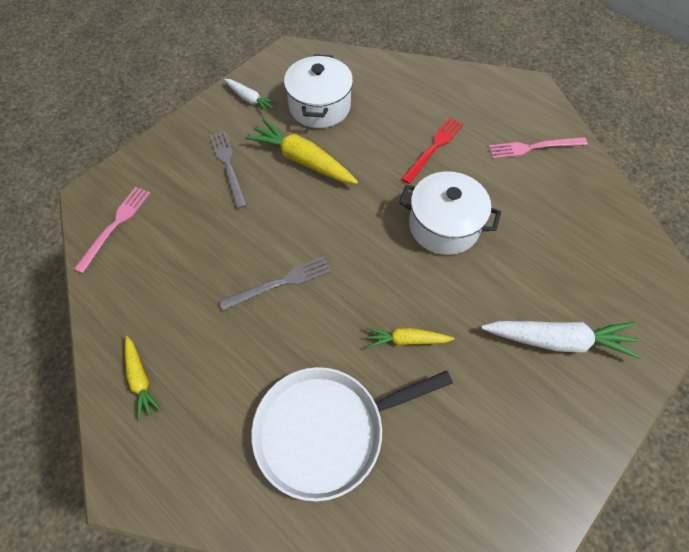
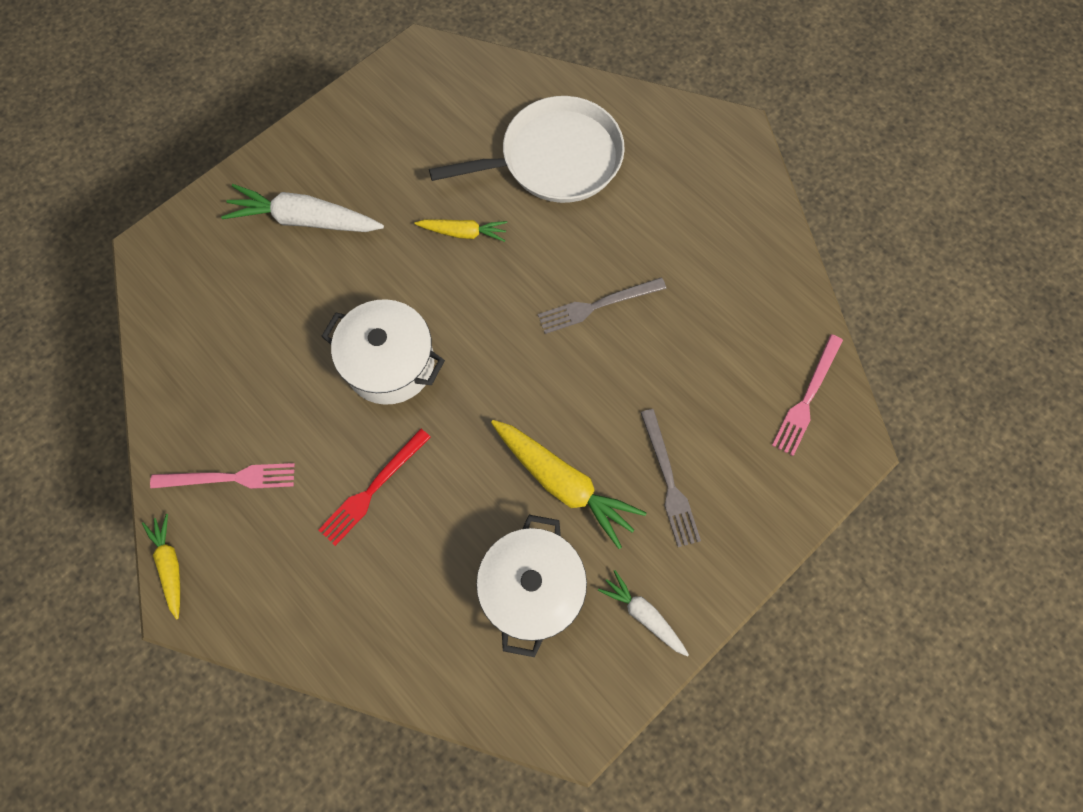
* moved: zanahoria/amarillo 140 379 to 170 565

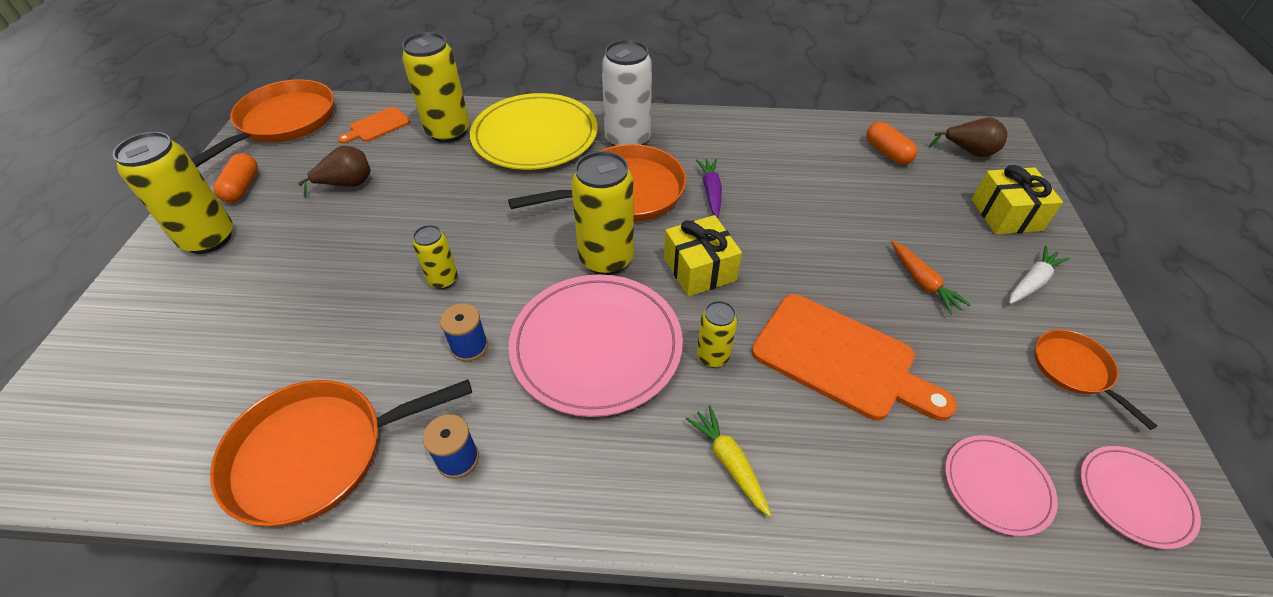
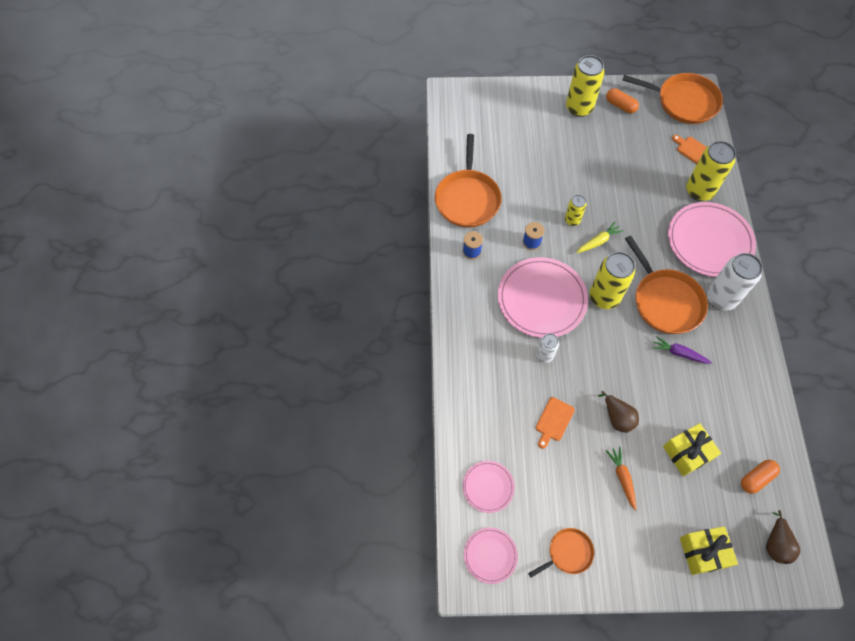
* turned: sartén/naranja 317 453 = 467 198 150 degrees counterclockwise
* turned: cápsula/naranja 242 187 = 620 105 45 degrees clockwise
* moved: pera/marrón 347 184 to 617 418
* recoloured: plato/amarillo 535 136 to plato/rosa 709 241
* moved: regalo/amarillo 699 269 to 687 453
* moved: zanahoria/amarillo 729 462 to 598 241
* turned: zanahoria/morado 711 192 = 679 353 150 degrees counterclockwise
* recoloured: lata/amarillo 713 356 to lata/blanco 544 355
* resized: tabla de cortar/naranja 840 359 = 553 421 x0.51
* turned: zanahoria/naranja 922 282 = 622 478 105 degrees clockwise
* removed: zanahoria/blanco 1032 282

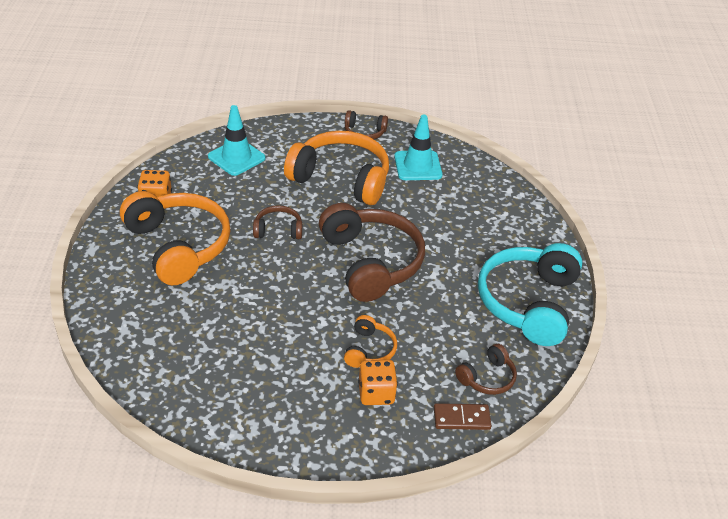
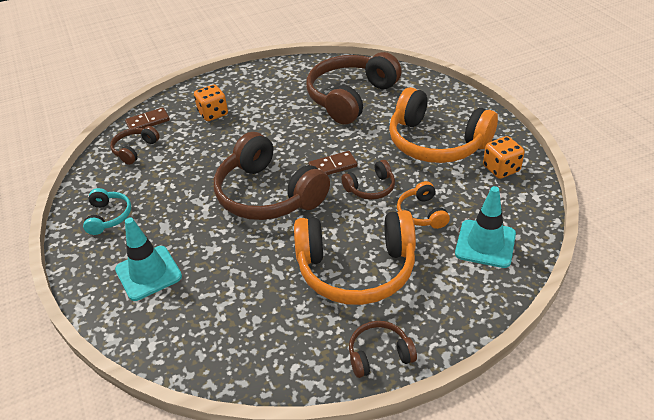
* moved: auriculares/naranja 369 350 to 422 213
* moved: cono de tráfico/turquesa 418 166 to 148 273
* resized: auriculares/turquesa 529 303 = 108 217 x0.47
* added: auriculares/marrón 351 97
* added: ficha de dominó/marrón 332 166

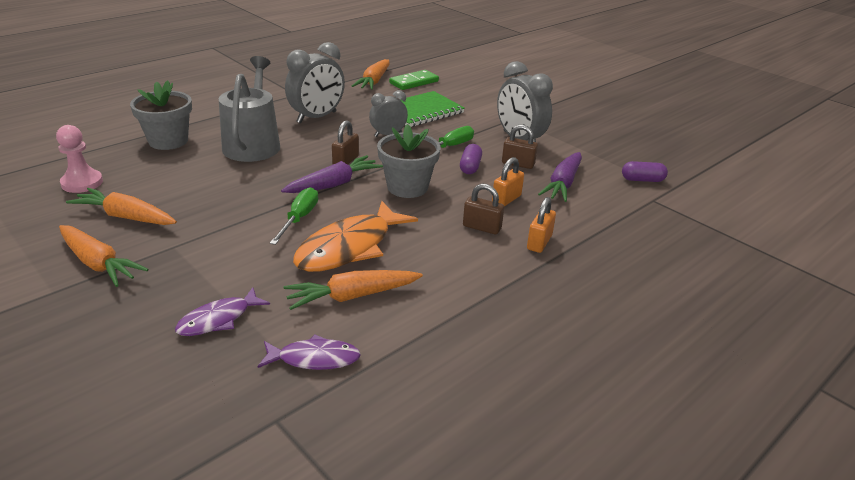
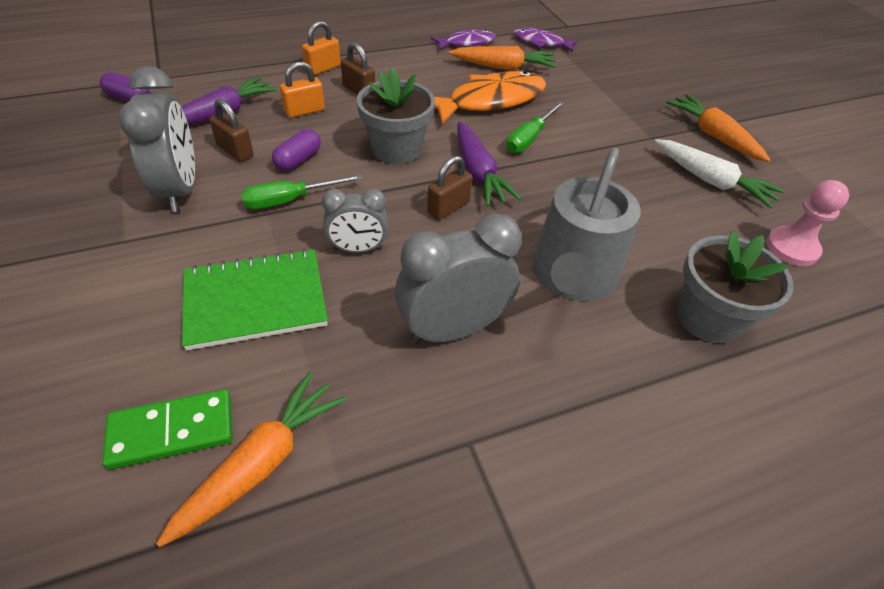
* recoloured: zanahoria/naranja 126 217 to zanahoria/blanco 711 181
* moved: pez/morado 218 319 to 466 43
* turned: zanahoria/morado 334 184 = 478 173 90 degrees counterclockwise

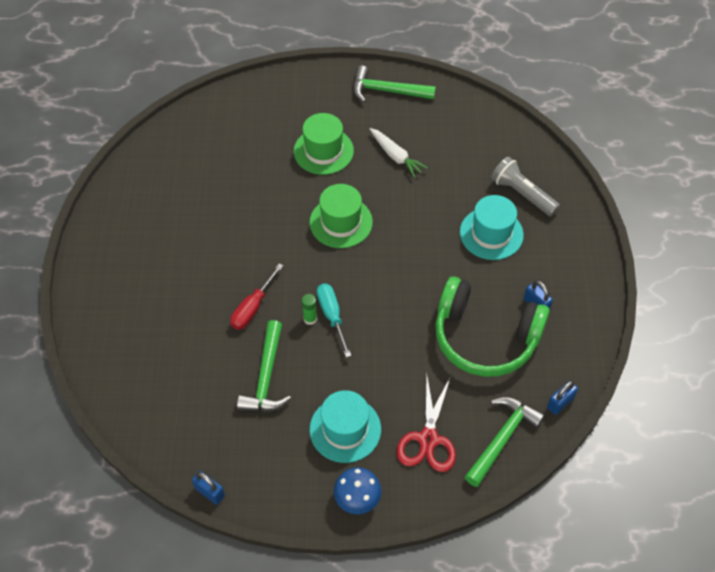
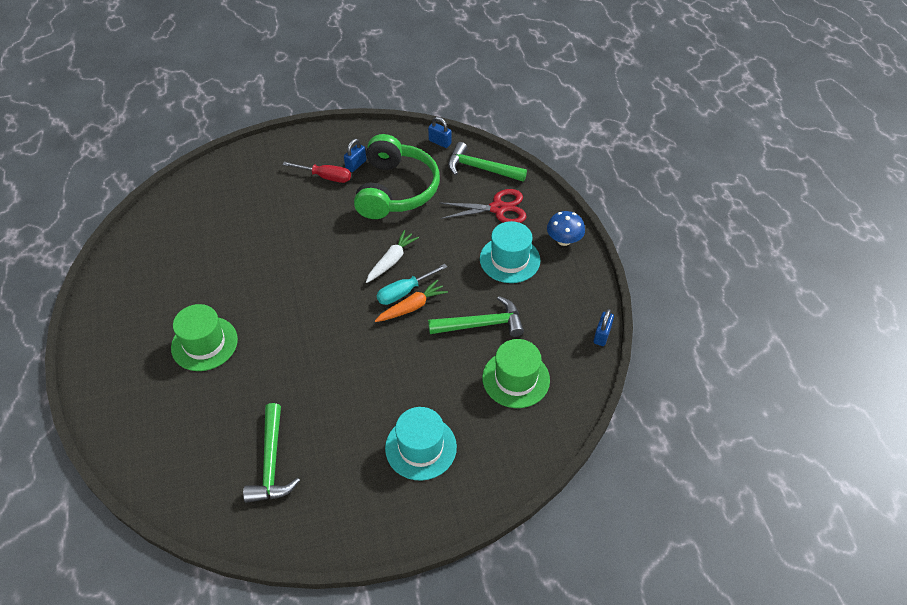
* moved: destornillador/rojo 253 307 to 325 177
* replaced: barra de pegamento/verde 310 319 to zanahoria/naranja 412 307
* moved: sombrero/verde 341 222 to 516 379
* moved: martillo/verde 386 91 to 271 463
* moved: zanahoria/blanco 396 156 to 391 261
* moved: sombrero/turquesa 491 233 to 421 447
* removed: lámpara de mano/gris 522 194

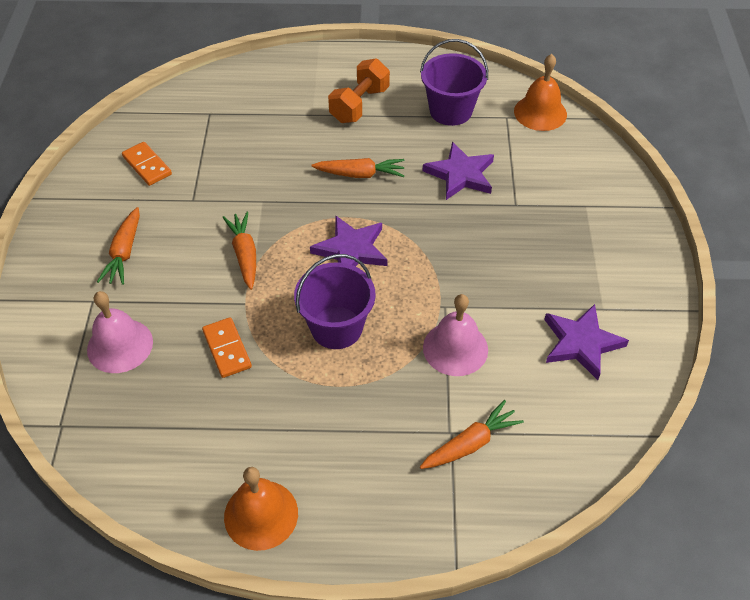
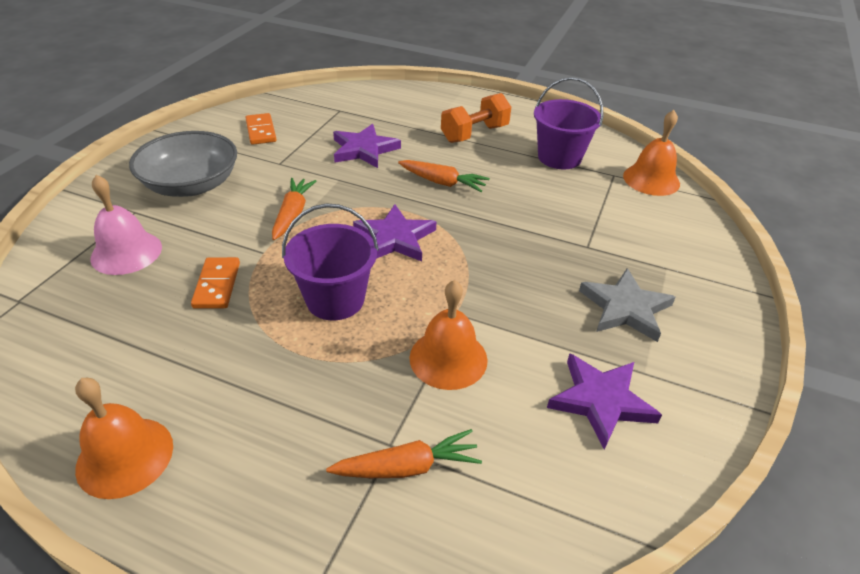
* replaced: zanahoria/naranja 124 252 to cuenco/gris 191 185
* moved: estrella/morado 460 174 to 364 149
* recoloured: campana/rosa 455 348 to campana/naranja 448 358
* added: estrella/gris 625 308

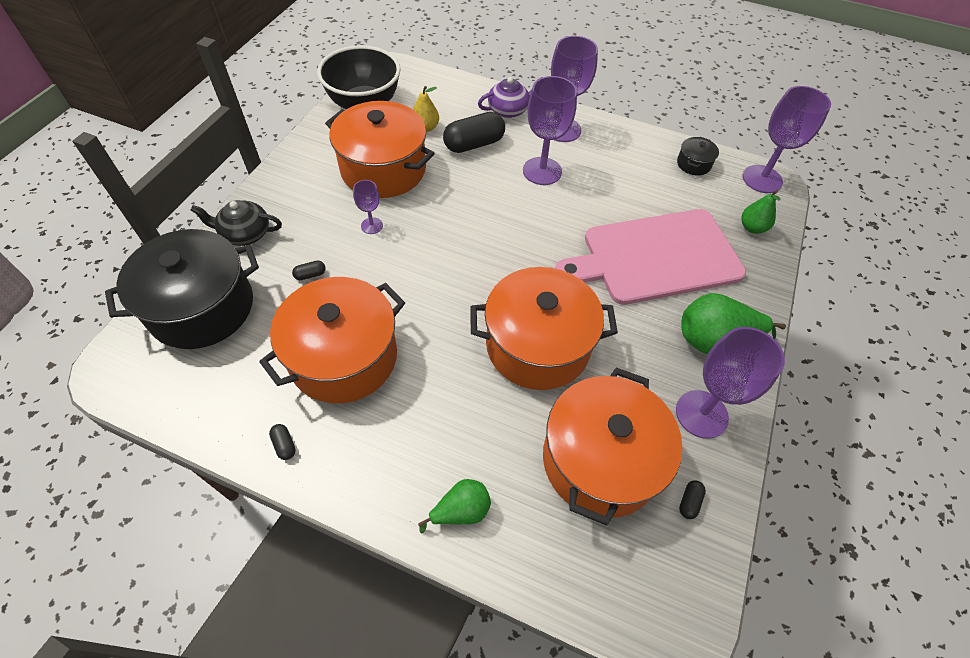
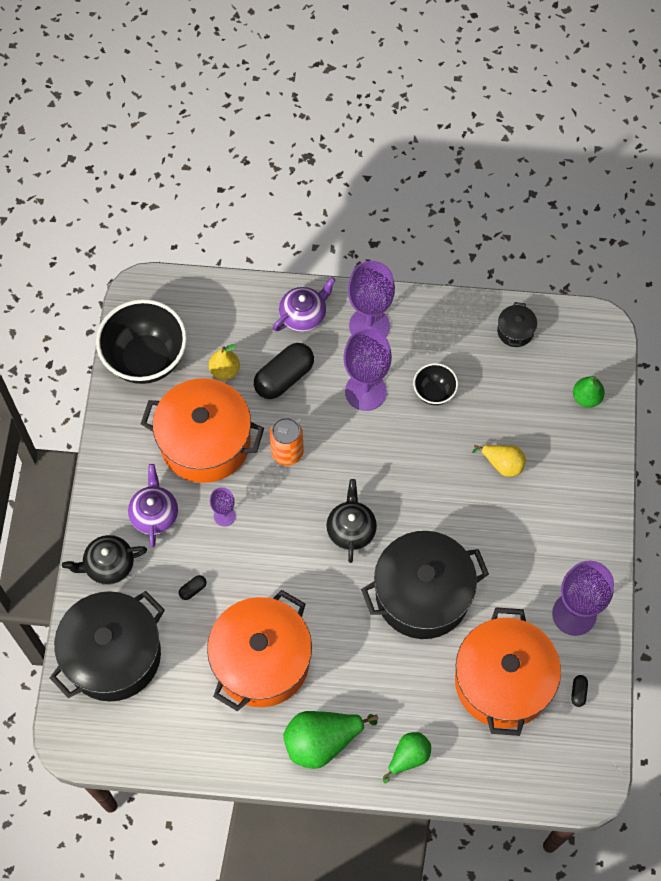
* removed: cápsula/negro 284 445
* recoloured: olla/naranja 537 345 to olla/negro 422 594
* replaced: tabla de cortar/rosa 655 257 to pera/amarillo 502 464
* moved: pera/verde 714 340 to 322 741
* removed: copa/morado 762 179
* added: tetera/morado 154 514
* added: lata/naranja 287 452
* added: tetera/negro 351 529
* added: cuenco/negro 434 392

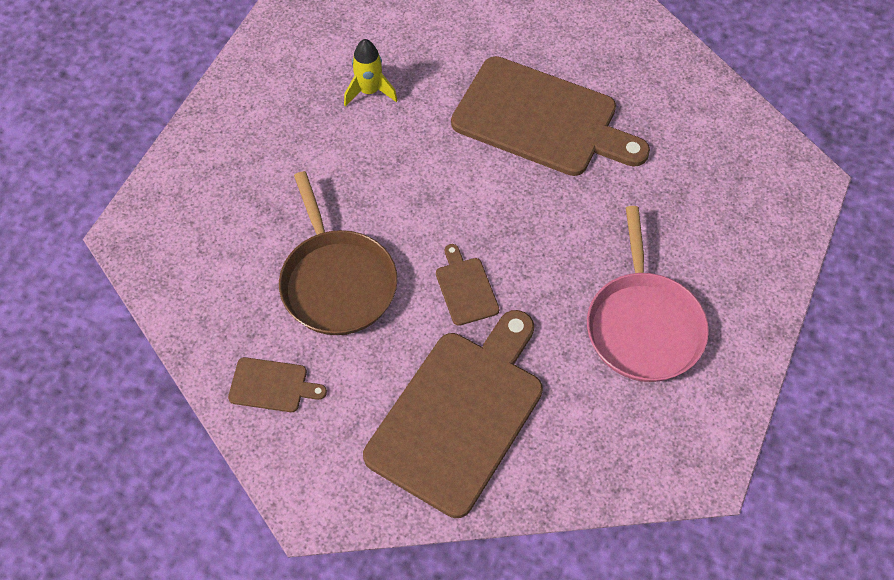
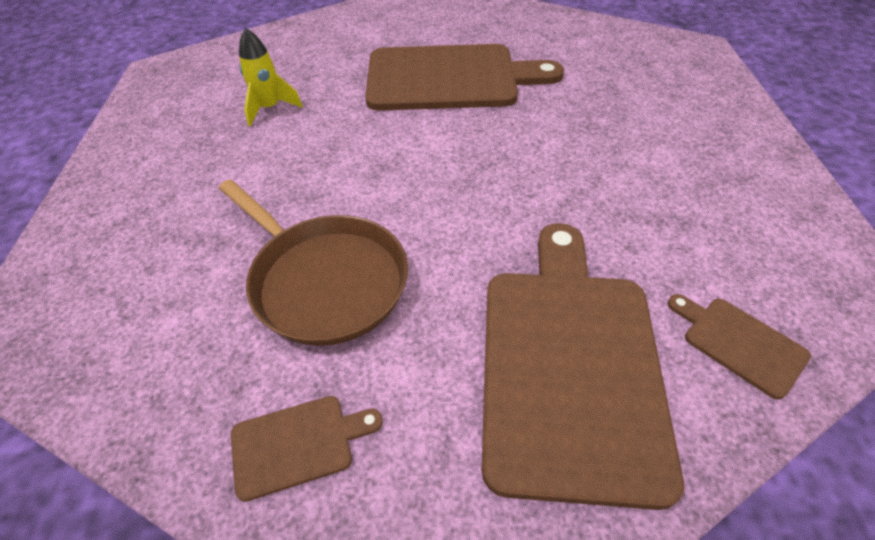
* moved: tabla de cortar/marrón 465 288 to 739 342
* removed: sartén/rosa 643 326

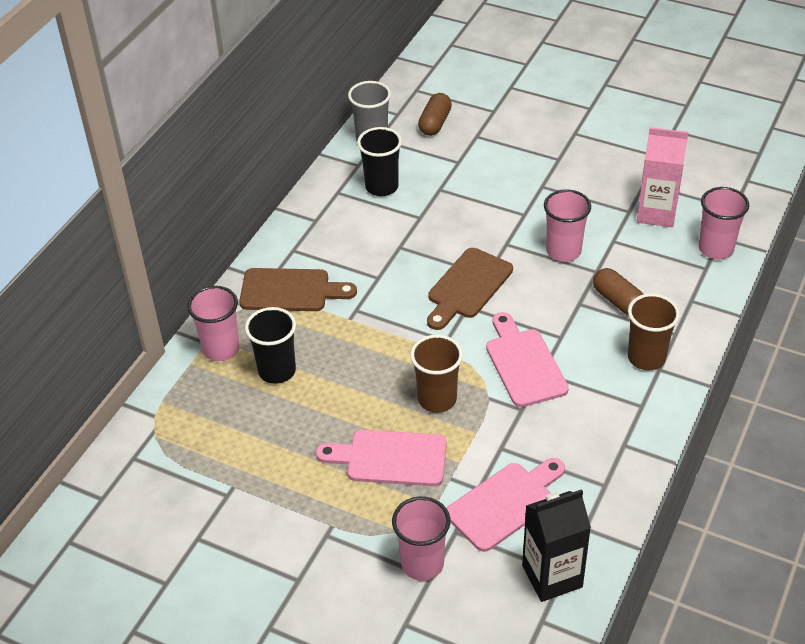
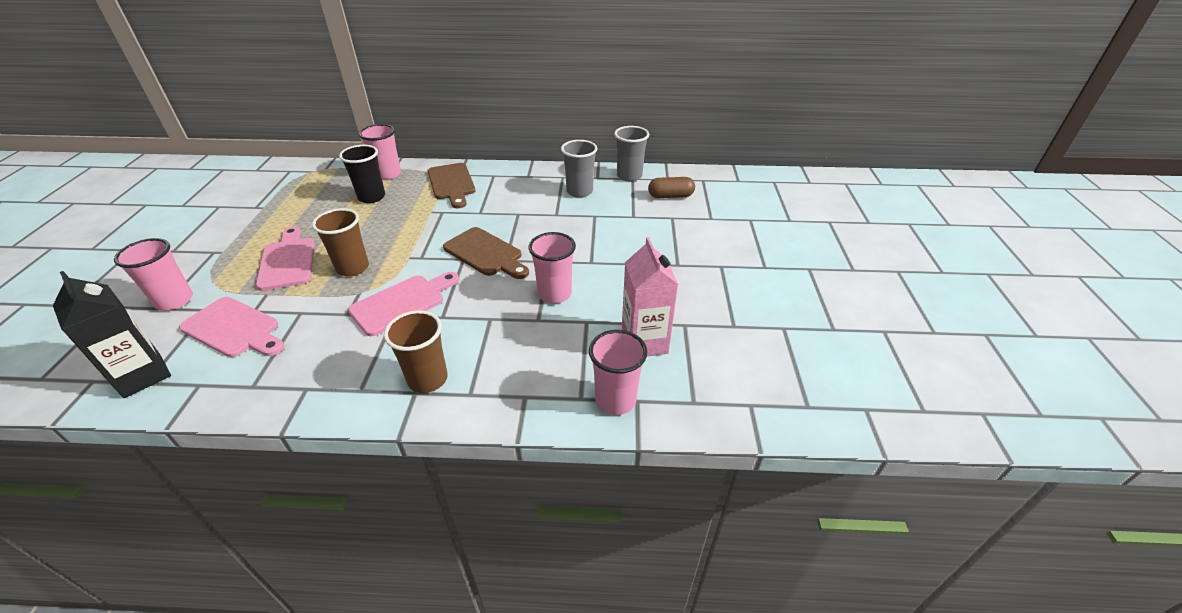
* recoloured: vaso/negro 381 187 to vaso/gris 579 191
* turned: tabla de cortar/marrón 467 287 = 486 253 150 degrees counterclockwise
* removed: cápsula/marrón 618 301

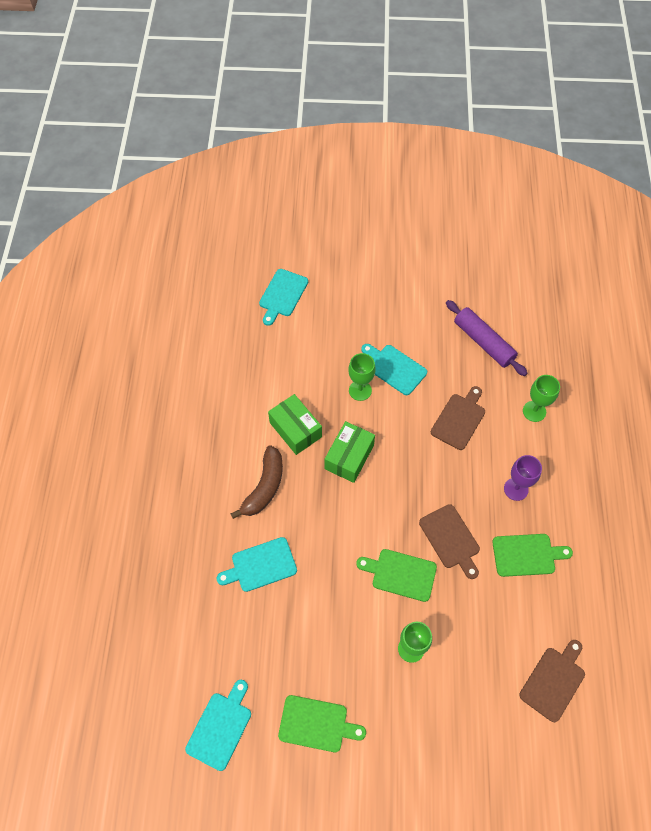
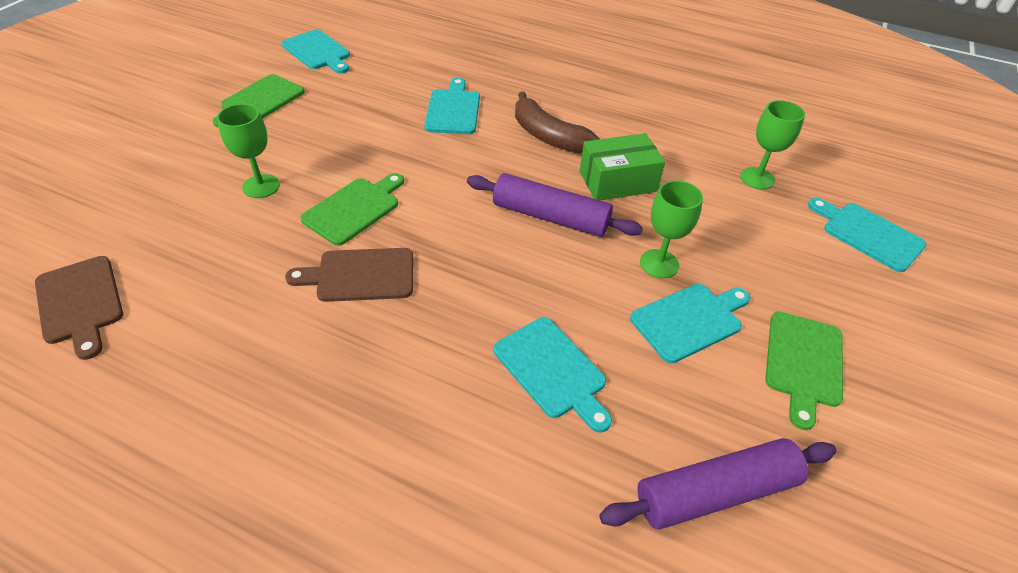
* replaced: caja/verde 349 457 to rodillo/morado 550 217
* recoloured: tabla de cortar/marrón 459 419 to tabla de cortar/turquesa 552 370
* moved: tabla de cortar/verde 526 555 to 804 363
* removed: copa/morado 516 489
* moved: copa/verde 534 411 to 757 178

